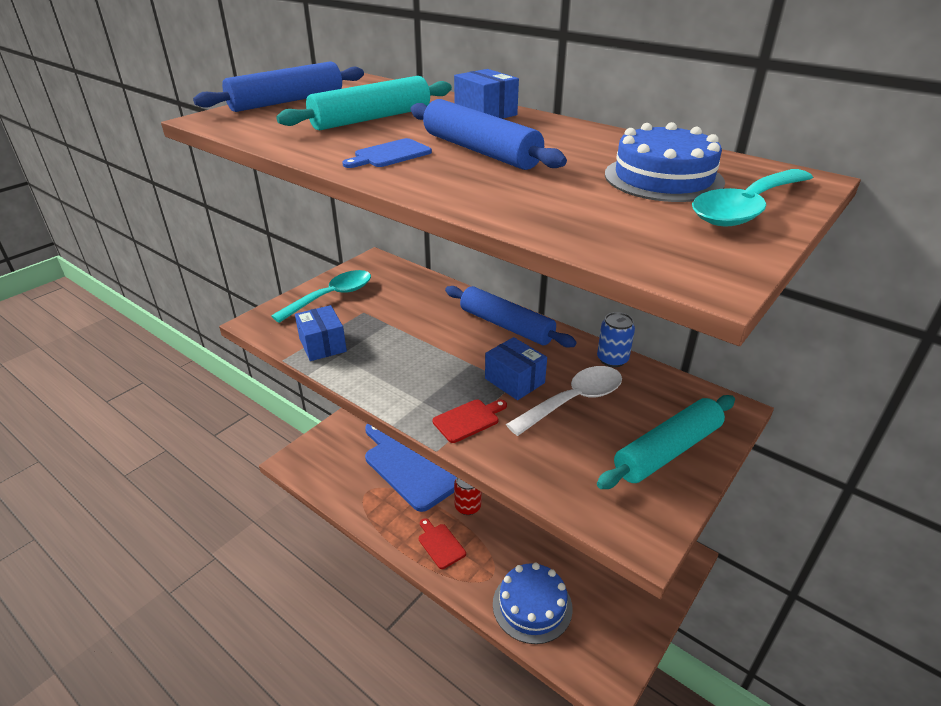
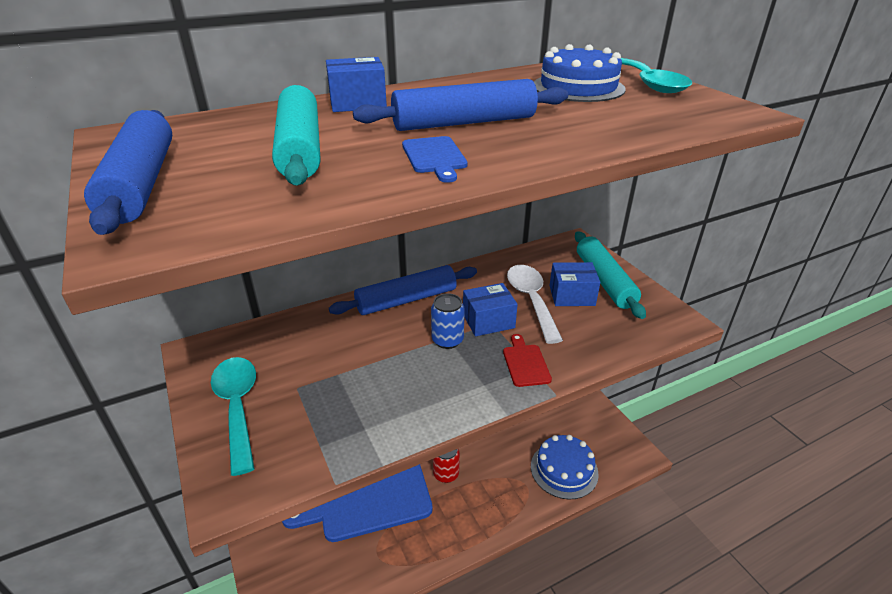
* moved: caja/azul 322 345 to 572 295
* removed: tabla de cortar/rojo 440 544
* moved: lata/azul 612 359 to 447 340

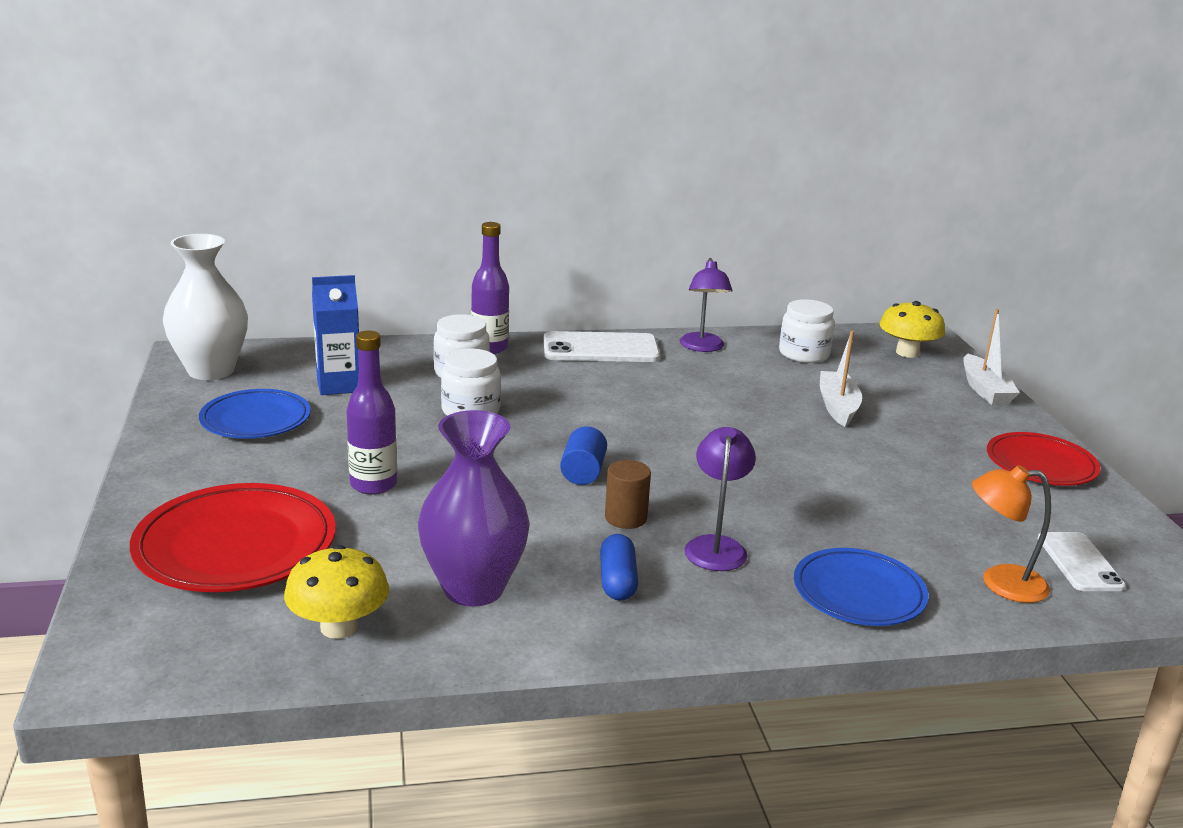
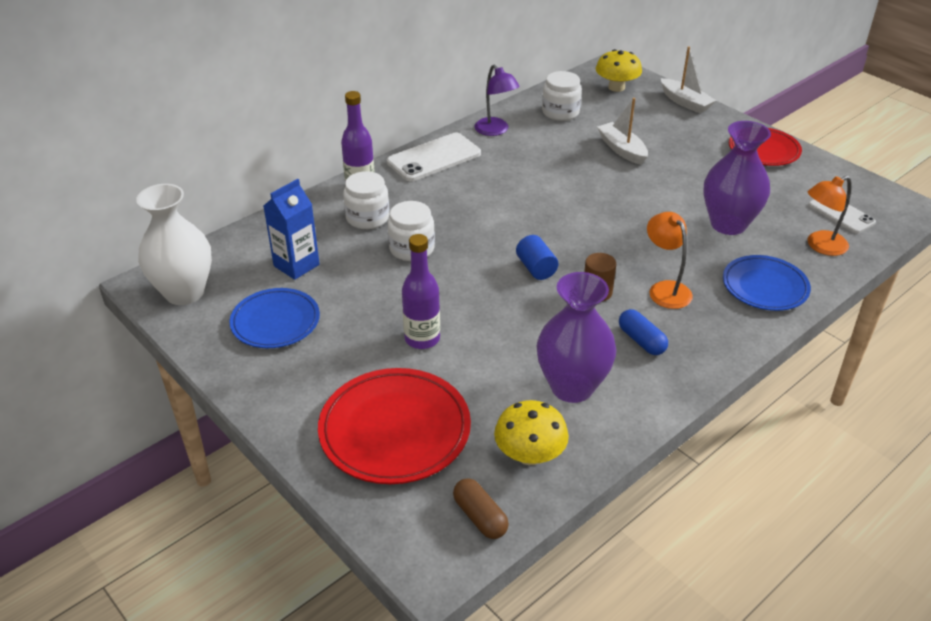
* recoloured: lámpara/morado 716 546 to lámpara/naranja 665 289
* added: cápsula/marrón 480 517
* added: florero/morado 728 224

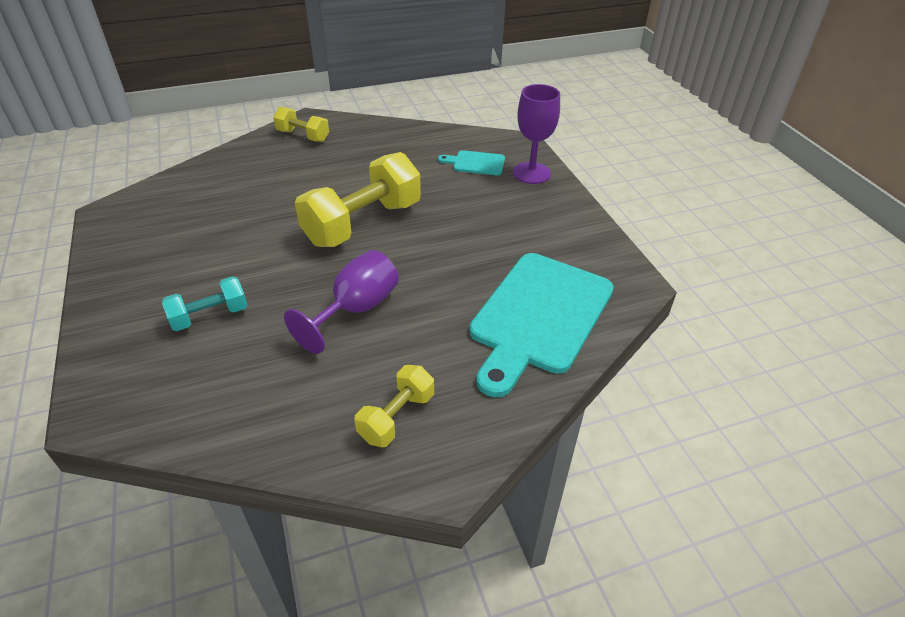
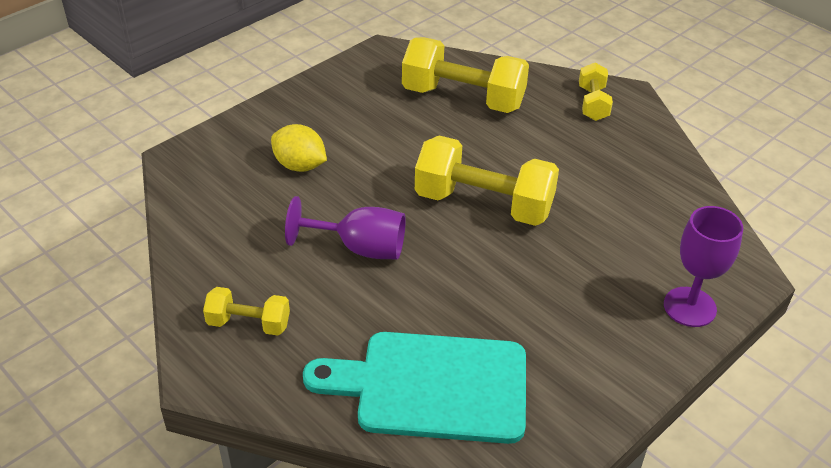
* replaced: mancuerna/turquesa 210 316 to limón/amarillo 300 165
* removed: tabla de cortar/turquesa 476 163
* added: mancuerna/amarillo 463 98

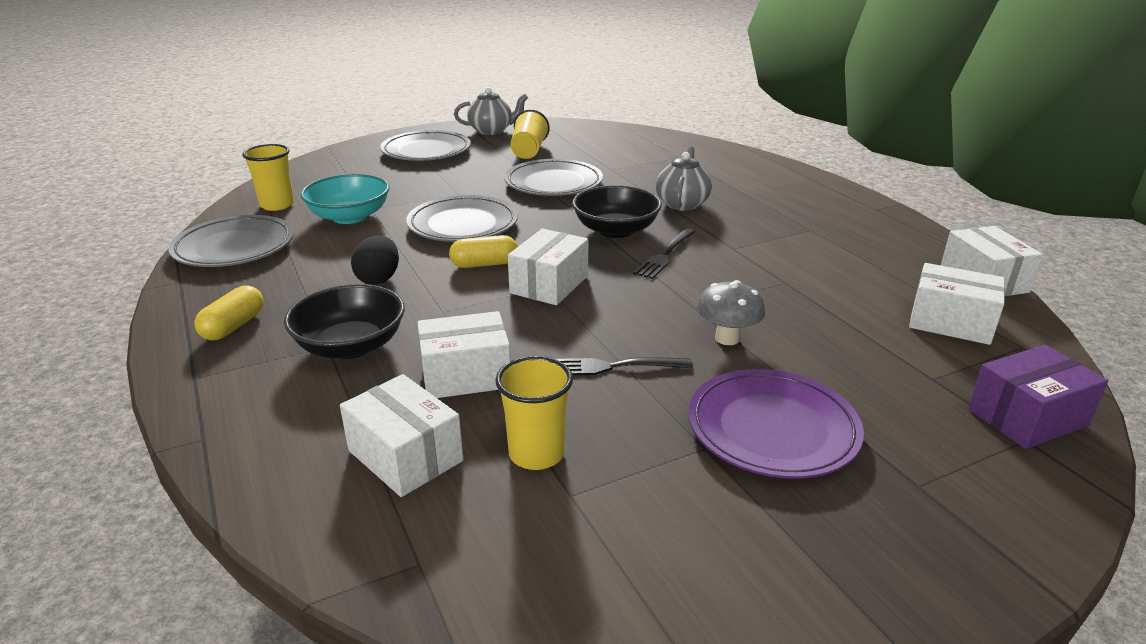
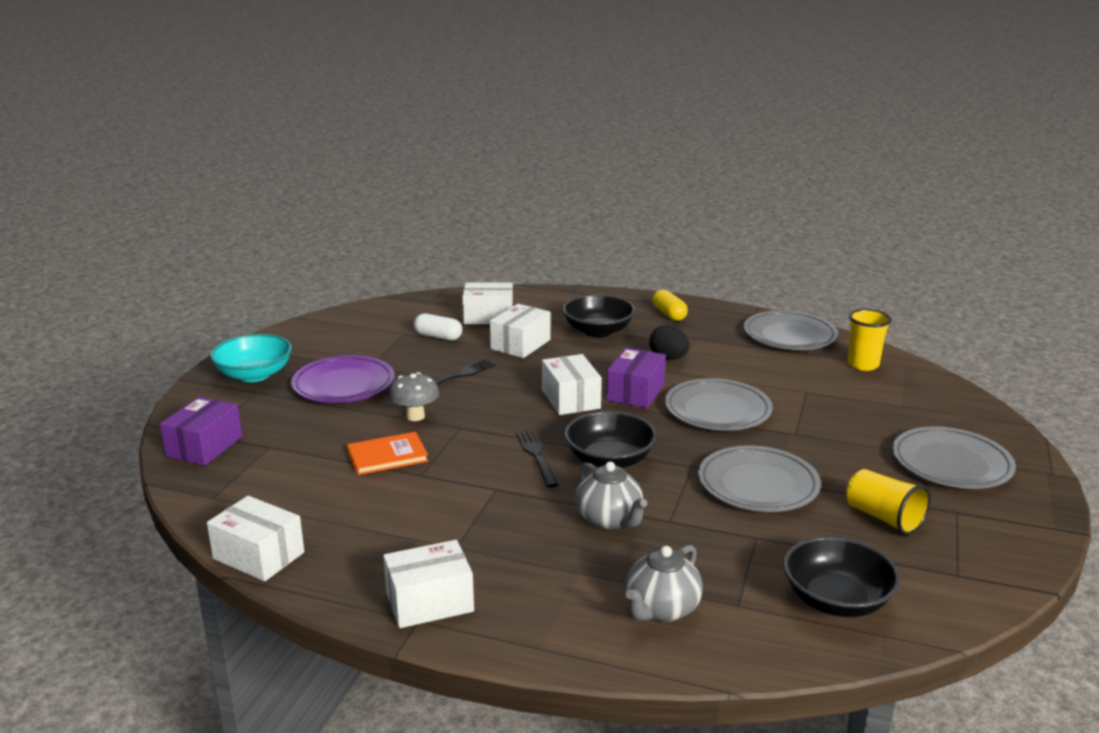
* moved: cuenco/turquesa 349 217 to 254 375
* replaced: cápsula/amarillo 484 264 to caja/morado 635 392
* moved: tetera/gris 491 131 to 661 609
* replaced: vaso/amarillo 536 454 to cápsula/blanco 438 336
* moved: caja/blanco 950 322 to 429 602
* added: libro/naranja 387 456
* added: cuenco/negro 836 600

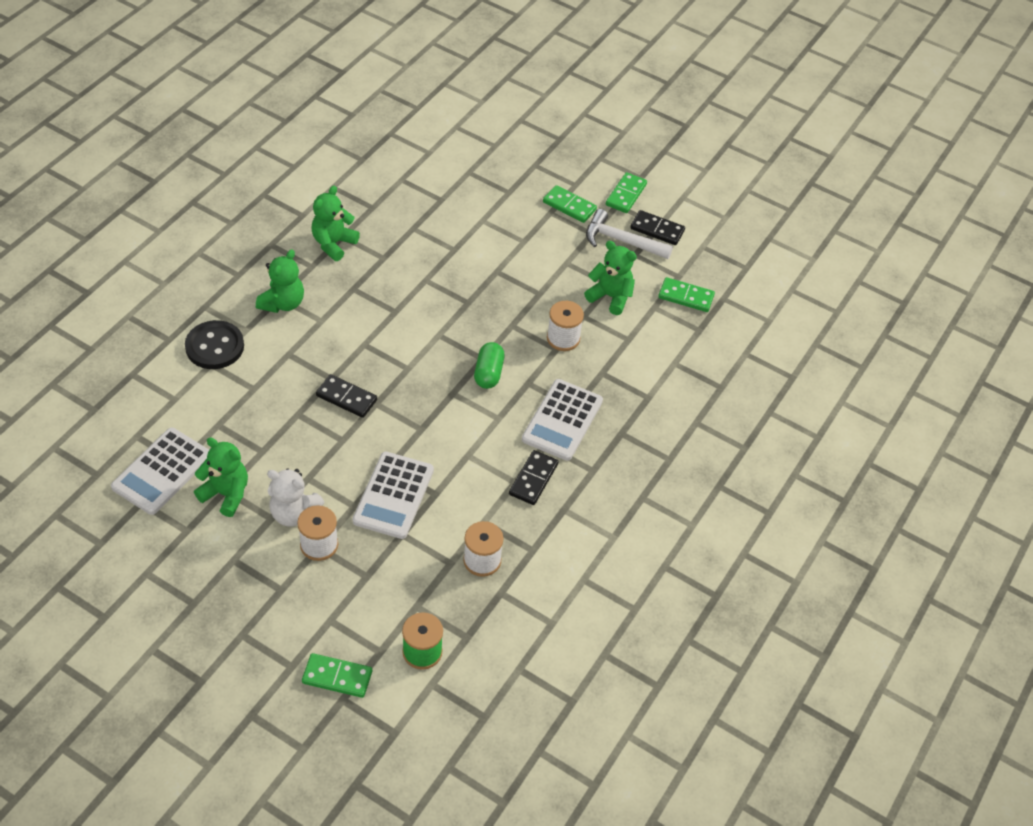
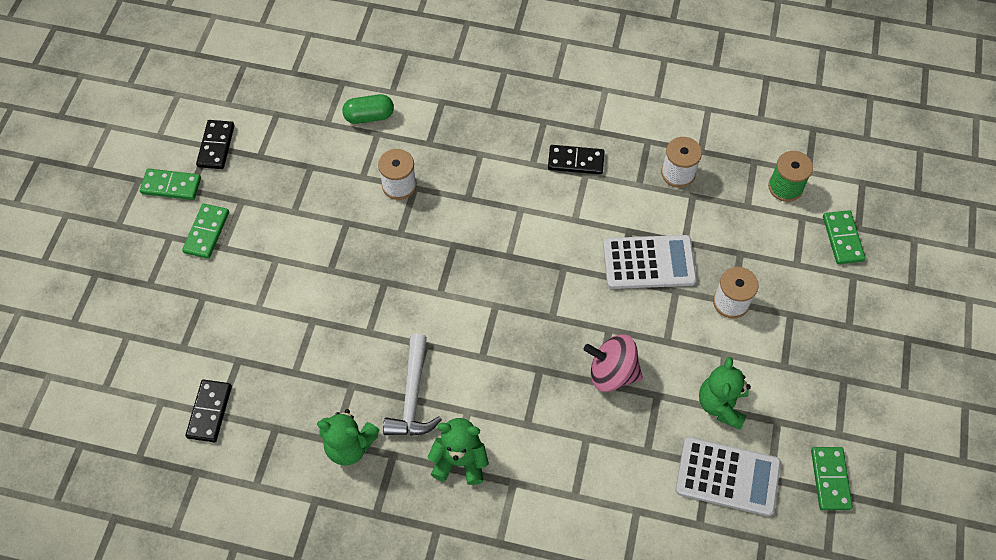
* removed: botón/negro 215 346
* removed: osito/blanco 294 513
* moved: ficha de dominó/negro 346 398 to 209 412
* moved: cápsula/verde 488 373 to 369 116
* removed: calculadora/blanco 562 420
* removed: osito/verde 610 297
* moved: martillo/blanco 622 241 to 413 396
* moved: ficha de dominó/verde 686 297 to 830 479
* added: peonza/rosa 612 373

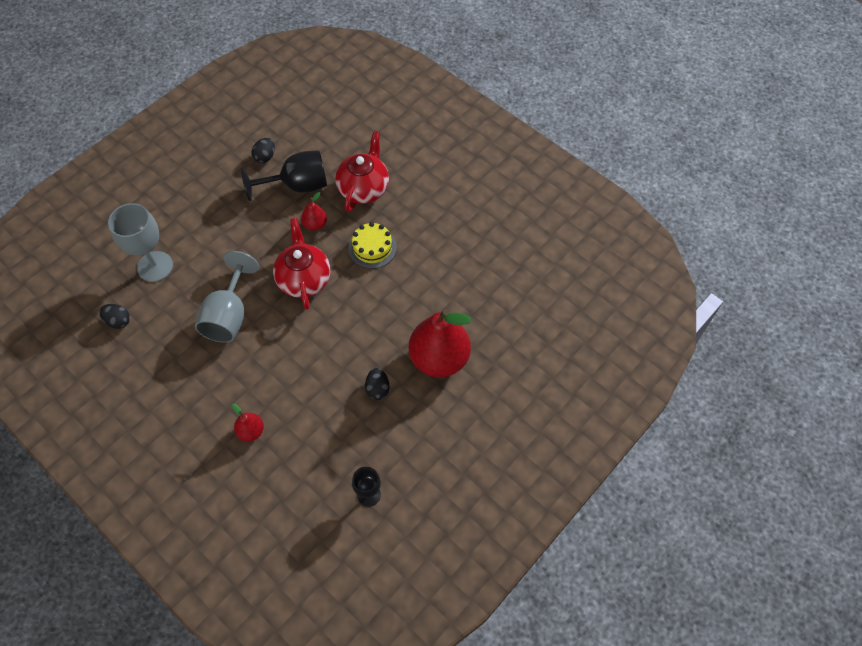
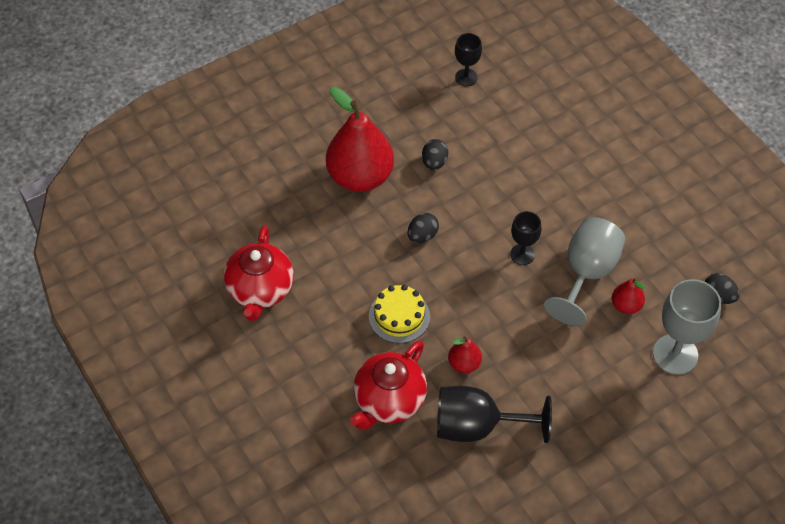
* moved: pera/rojo 251 431 to 626 305
* moved: huevo/negro 265 157 to 422 236
* moved: tetera/rojo 304 279 to 260 290
* added: copa/negro 522 254

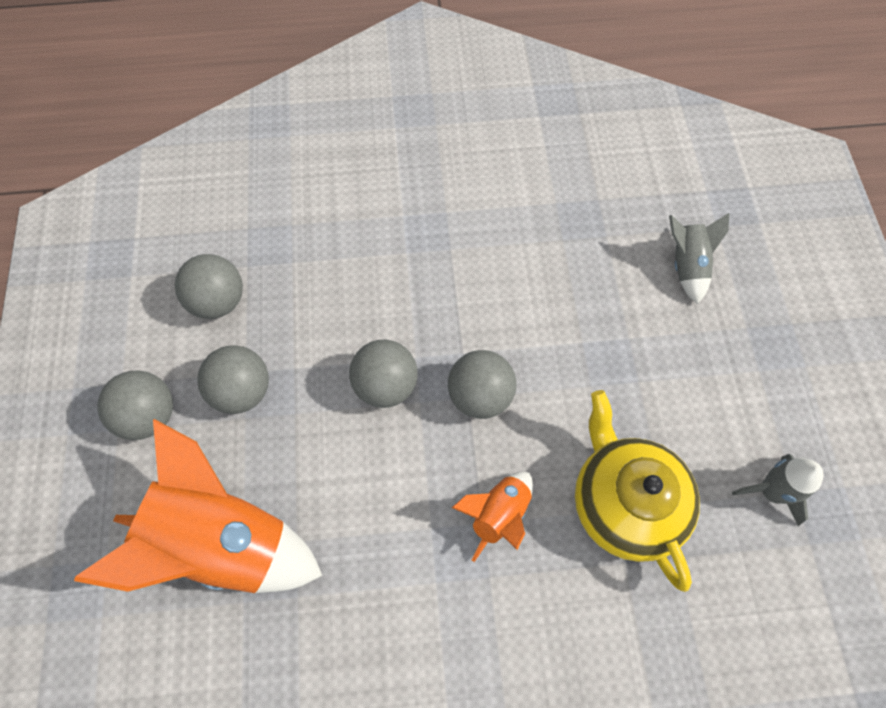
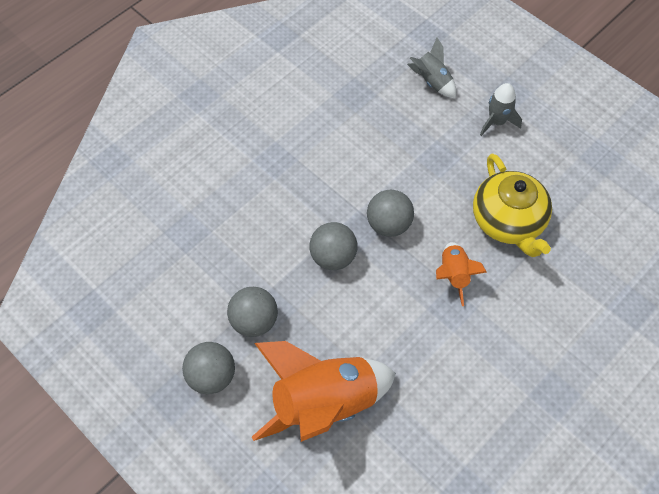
* removed: pelota/gris 218 301
* turned: tetera/amarillo 625 502 = 508 222 135 degrees counterclockwise
* moved: cohete/gris 771 491 to 496 122

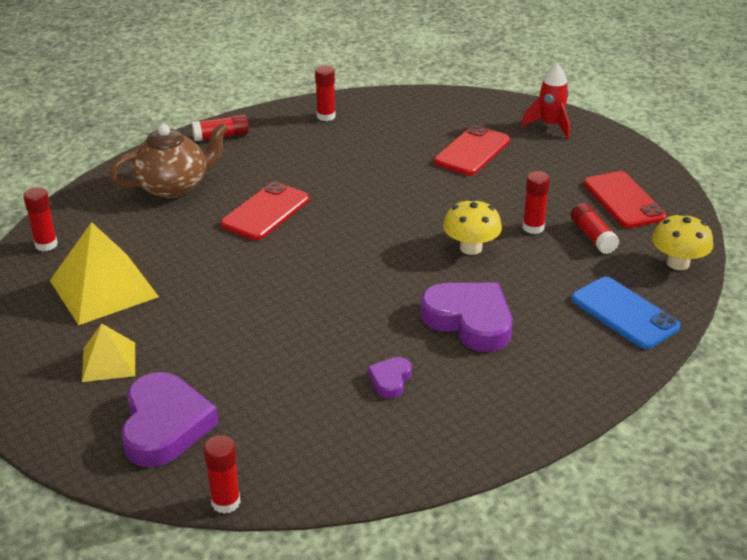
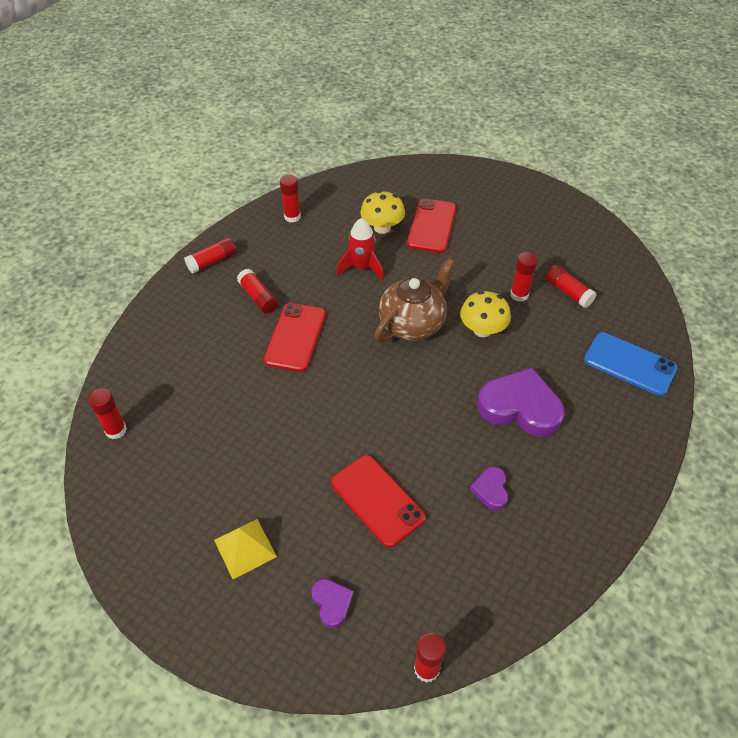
* removed: pirámide/amarillo 103 288
* moved: tetera/marrón 173 186 to 413 324
* resized: corazón/morado 165 425 = 332 603 x0.48
* moved: cohete/rojo 550 126 to 362 267
* moved: móvil/rojo 623 200 to 377 500
* moved: seta/amarillo 678 263 to 382 227
* added: barra de pegamento/rojo 258 297

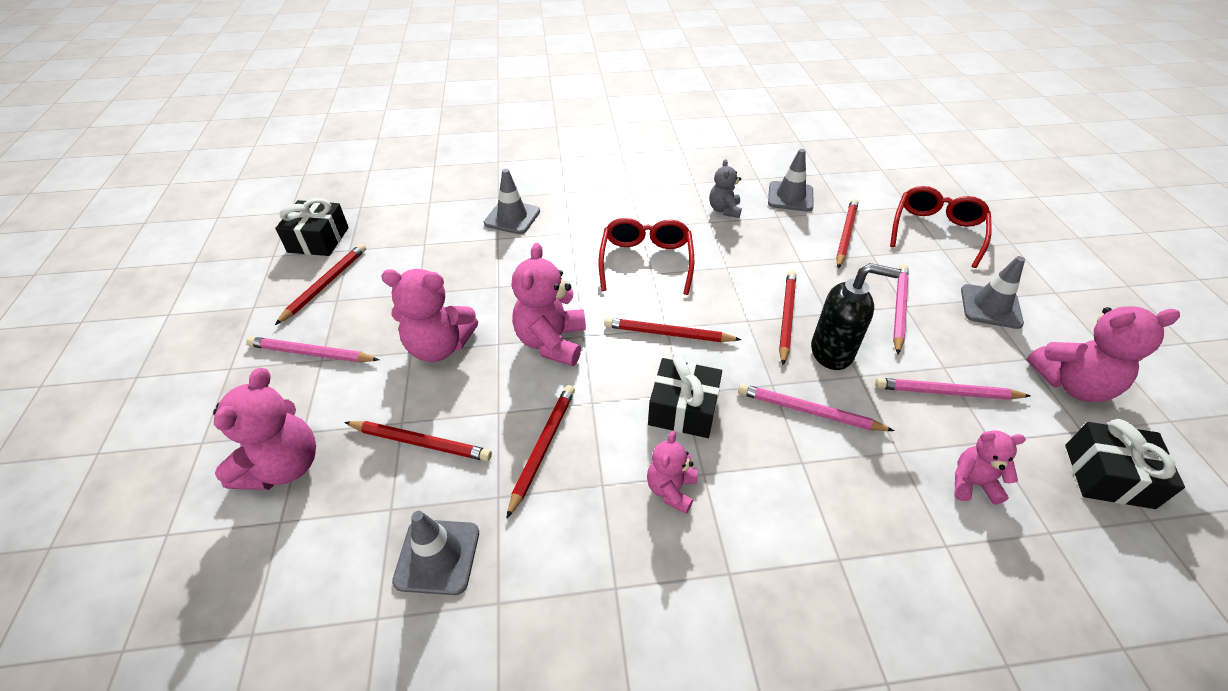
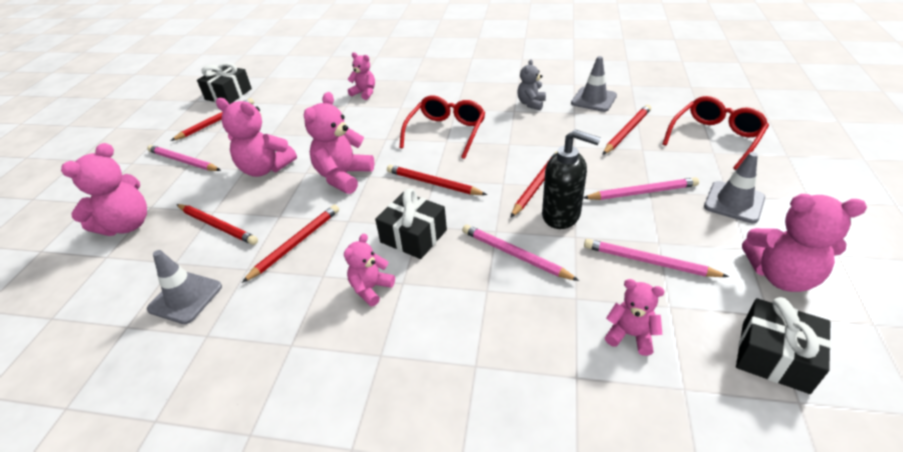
* replaced: cono de tráfico/gris 512 217 to osito/rosa 364 93
* turned: lápiz/rosa 899 309 = 642 192 45 degrees clockwise

